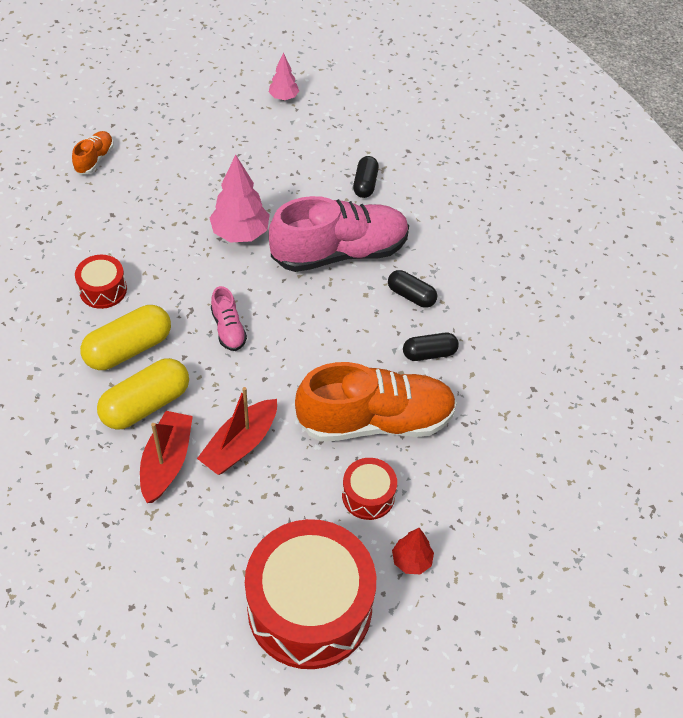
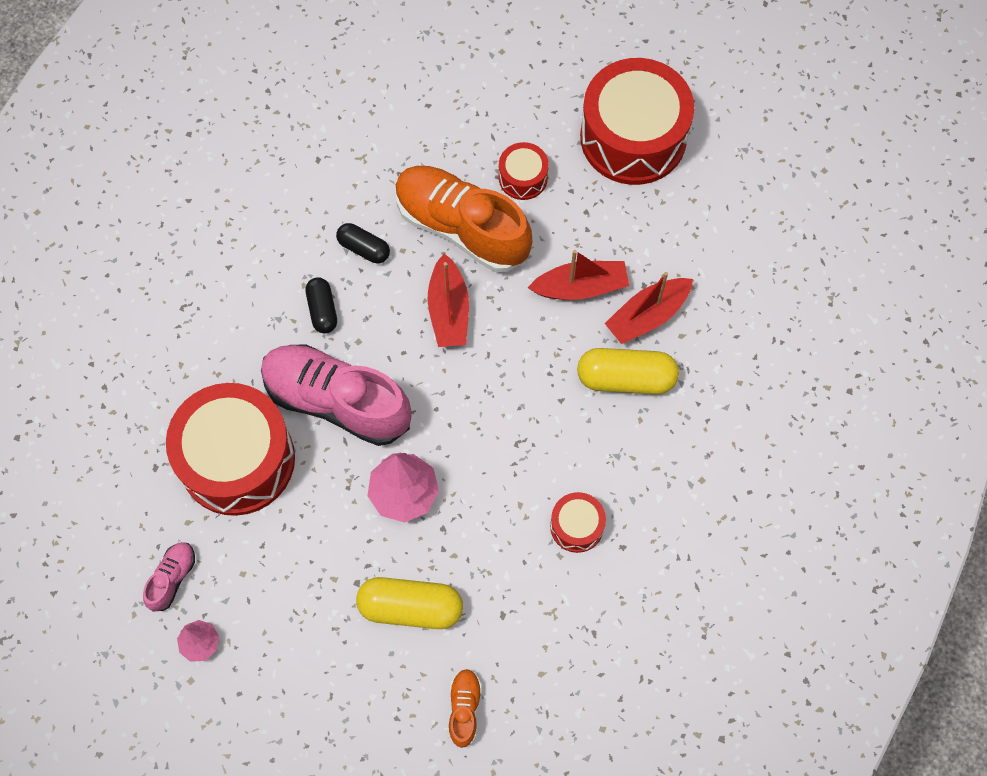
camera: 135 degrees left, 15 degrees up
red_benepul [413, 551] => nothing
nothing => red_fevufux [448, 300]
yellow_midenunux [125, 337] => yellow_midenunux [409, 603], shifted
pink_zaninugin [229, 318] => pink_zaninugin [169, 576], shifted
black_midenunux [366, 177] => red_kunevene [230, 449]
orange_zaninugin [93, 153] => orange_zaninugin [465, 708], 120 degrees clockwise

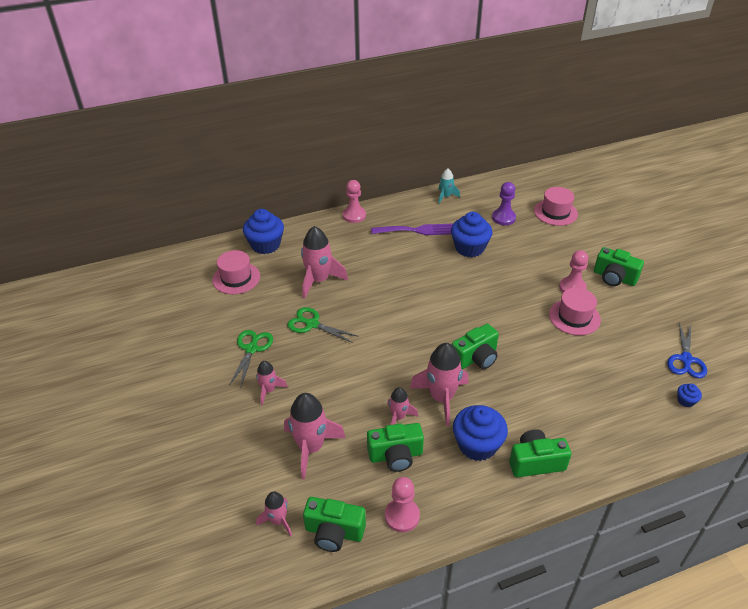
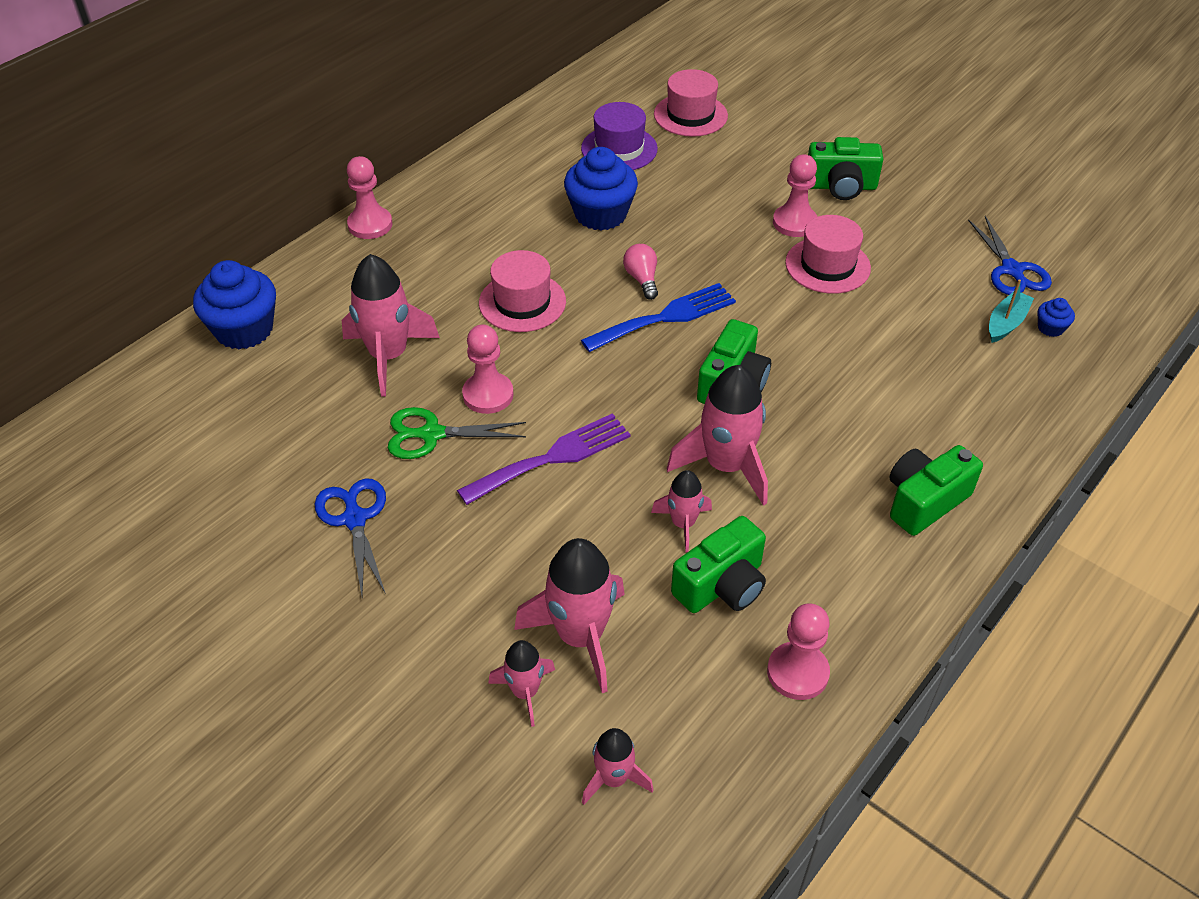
camera: 30 degrees left, 5 degrees up
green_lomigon [334, 524] => nothing
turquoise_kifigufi [449, 186] => nothing
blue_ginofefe [480, 433] => nothing
nothing => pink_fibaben [488, 369]
nothing => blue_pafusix [658, 317]
nothing => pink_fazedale [640, 272]
nothing => turquoise_fevufux [1011, 311]
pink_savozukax [236, 272] => pink_savozukax [522, 291], shifted
pink_kifigufi [272, 383] => pink_kifigufi [521, 683], shifted
purple_pafusix [412, 229] => purple_pafusix [544, 459], shifted
purple_fibaben [504, 203] => purple_savozukax [619, 136]
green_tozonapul [251, 359] => blue_tozonapul [350, 537]

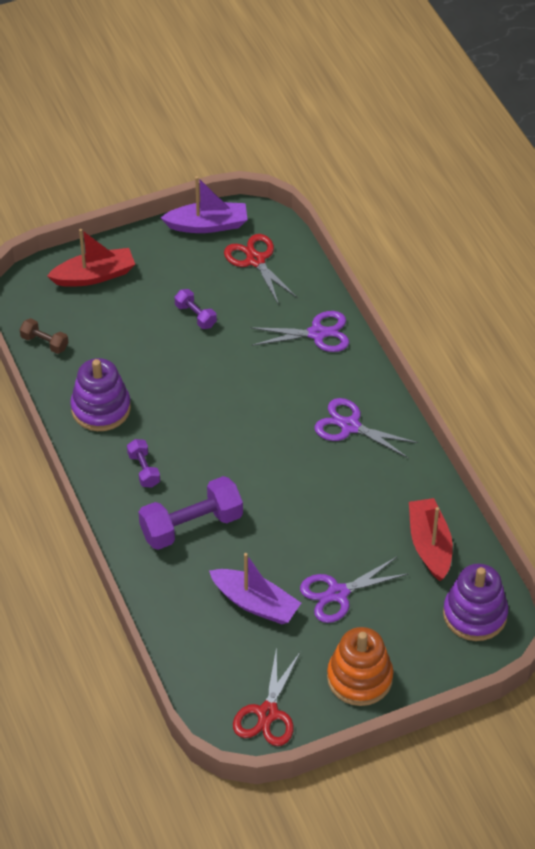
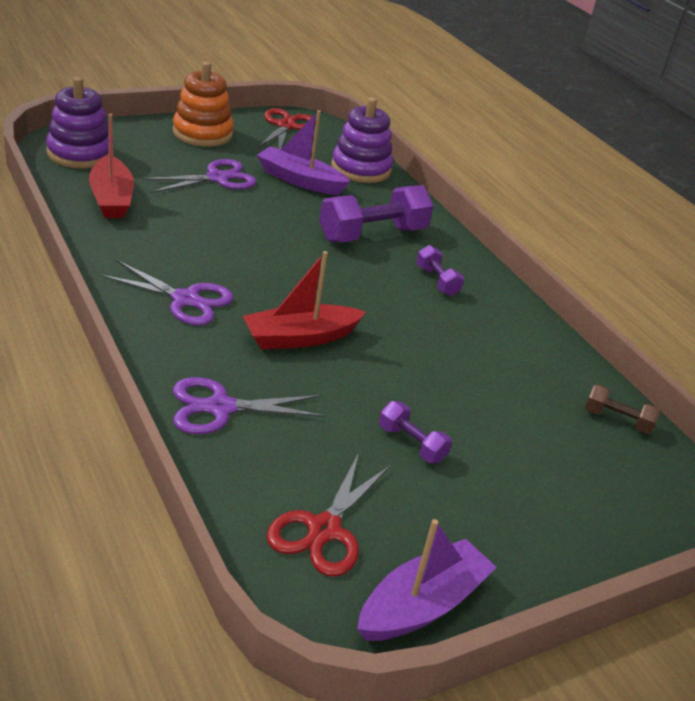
camera: 170 degrees right, 15 degrees down
red_fevufux [91, 258] => red_fevufux [304, 300], shifted
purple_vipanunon [100, 394] => purple_vipanunon [362, 140], shifted
purple_fevufux [204, 204] => purple_fevufux [427, 580], 150 degrees clockwise
red_tozonapul [261, 269] => red_tozonapul [328, 515], 60 degrees clockwise

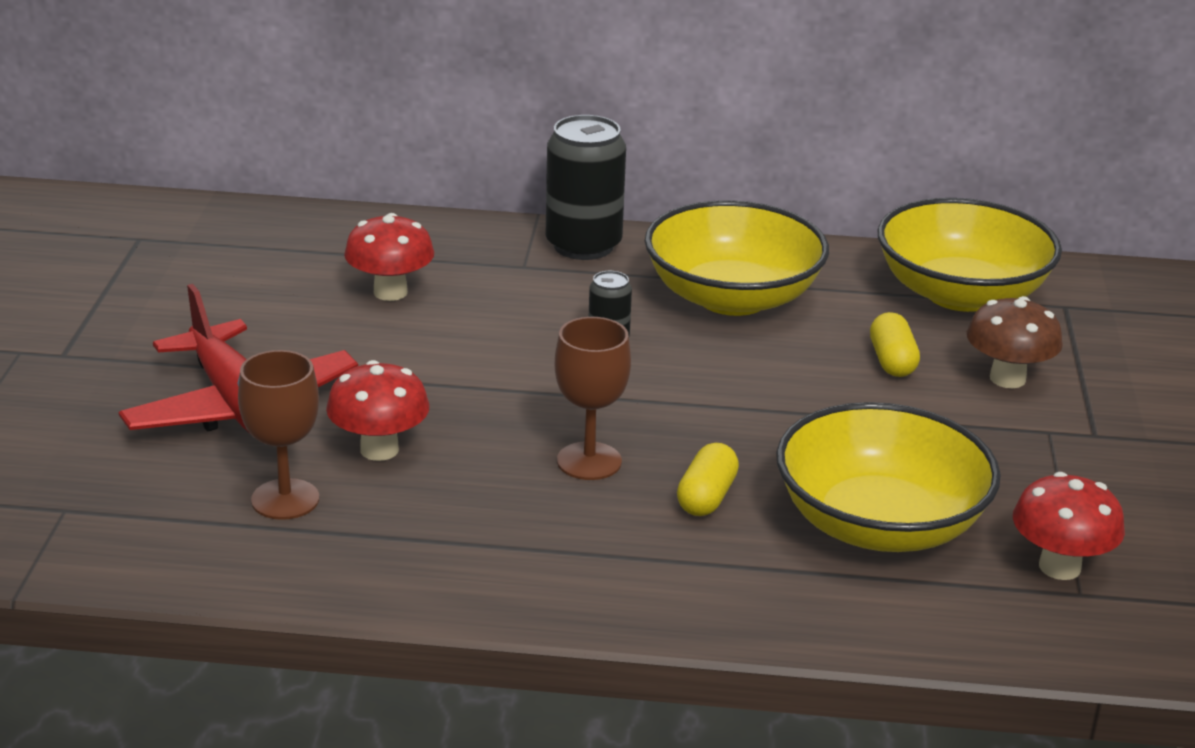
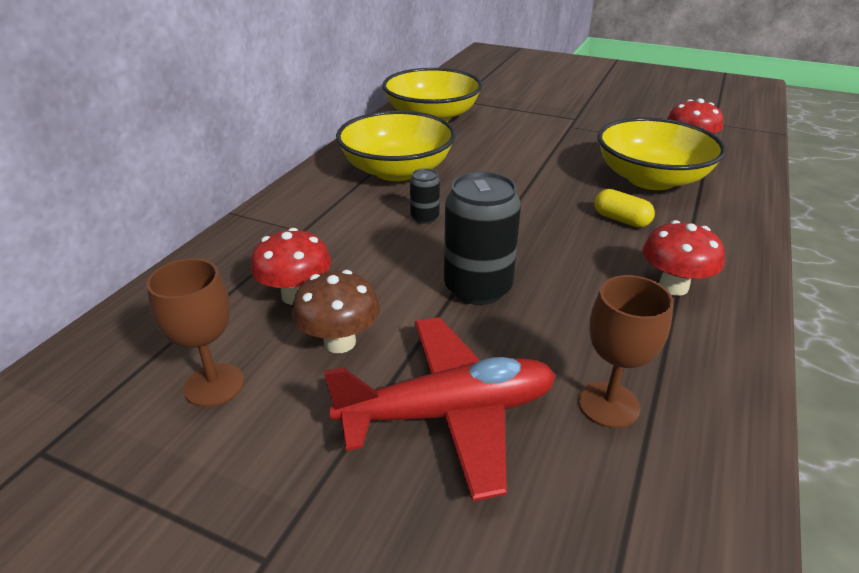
camera: 70 degrees left, 5 degrees up
yellow_midenunux [895, 344] => nothing
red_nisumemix [378, 410] => red_nisumemix [684, 258], shifted
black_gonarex [586, 187] => black_gonarex [482, 238], shifted
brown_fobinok [593, 398] => brown_fobinok [195, 332], shifted
brown_nisumemix [1015, 342] => brown_nisumemix [336, 311], shifted

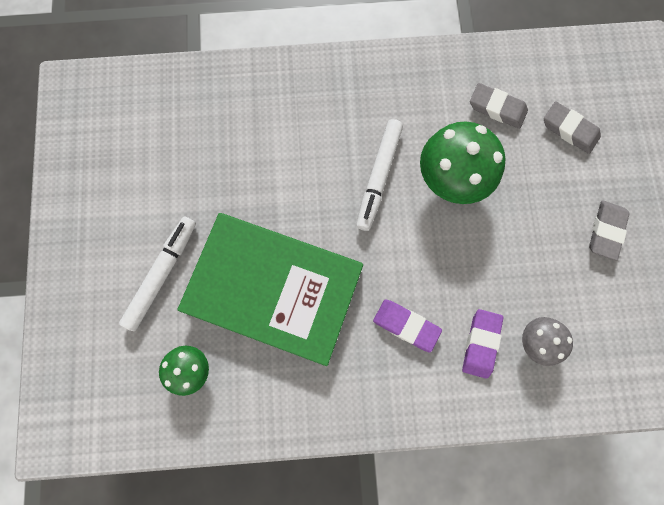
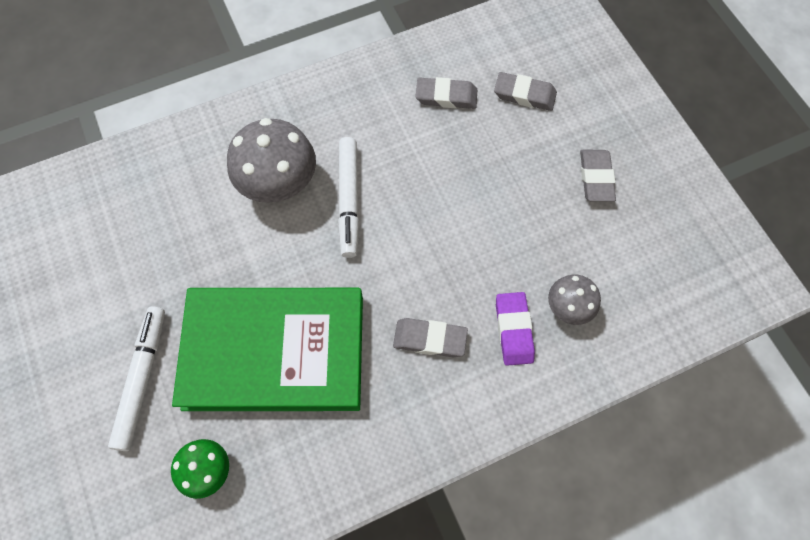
camera: 20 degrees left, 10 degrees down
green_nisumemix [463, 163] => nothing
nothing => grey_nisumemix [271, 160]
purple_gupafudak [407, 326] => grey_gupafudak [430, 337]

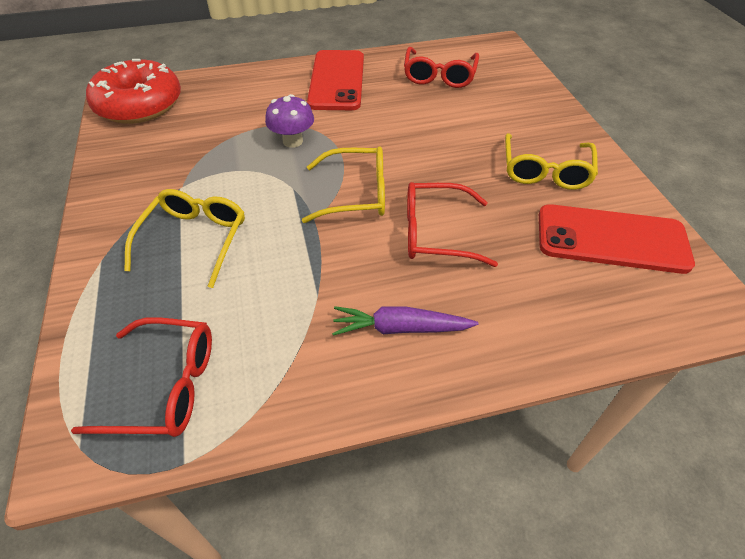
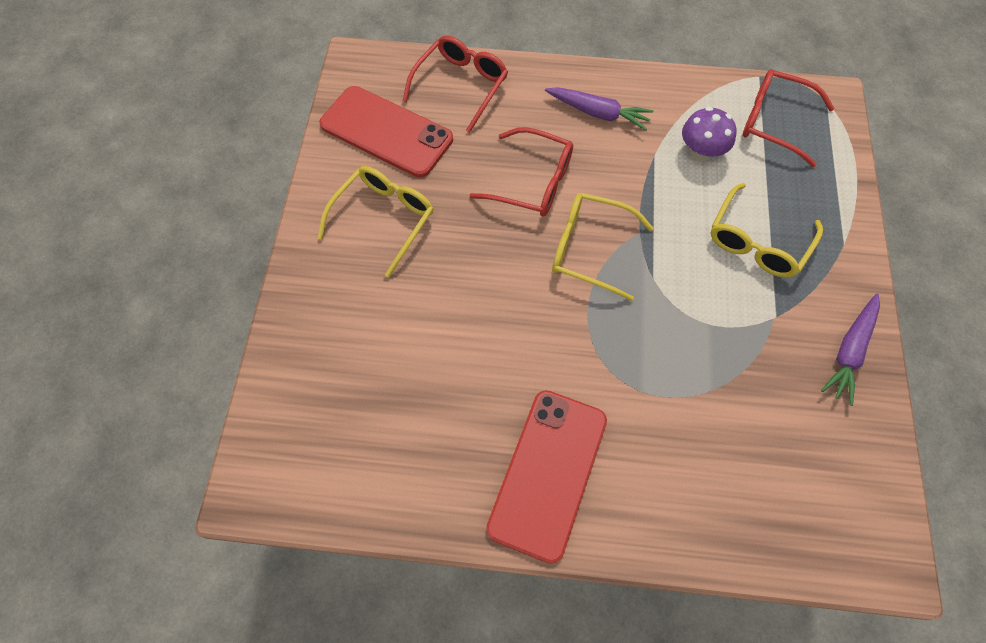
camera: 160 degrees left, 15 degrees up
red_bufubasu [133, 91] => nothing
nothing => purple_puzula [850, 349]
purple_nisumemix [289, 121] => purple_nisumemix [709, 134], shifted
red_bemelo [441, 67] => red_bemelo [455, 84], shifted

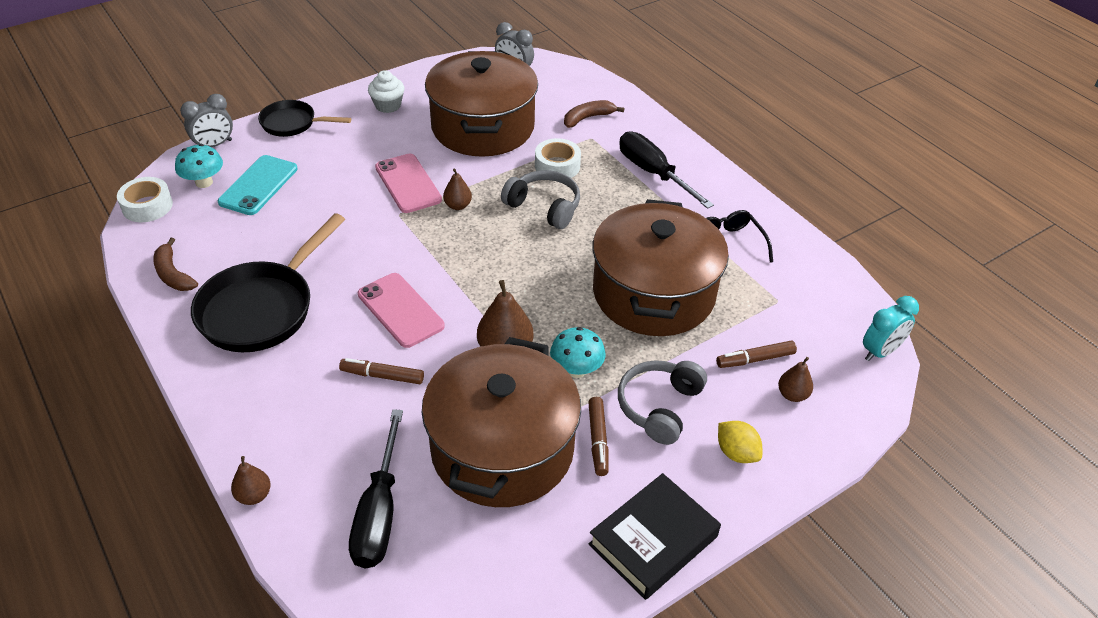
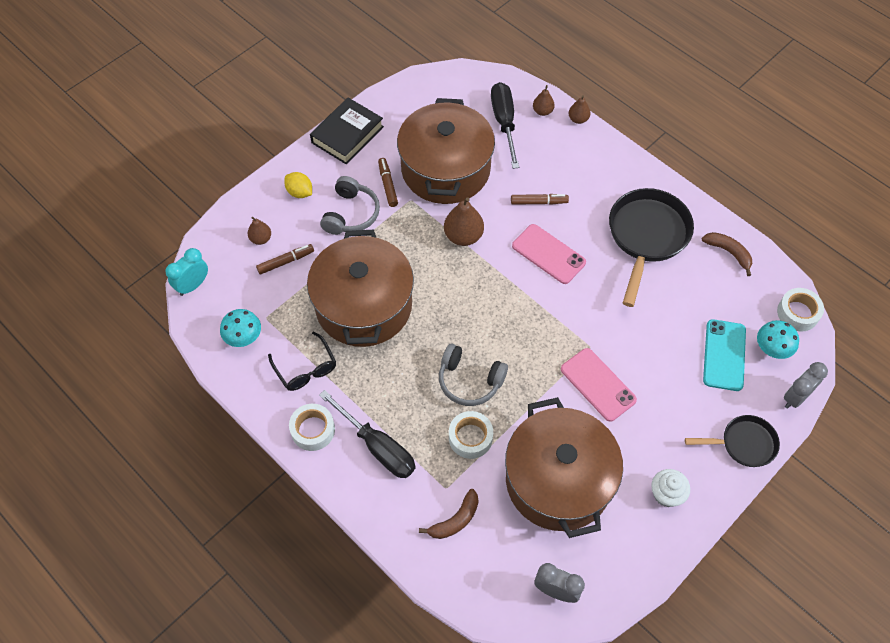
camera: 170 degrees right, 15 degrees up
nothing => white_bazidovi [312, 427]
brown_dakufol [457, 189] => brown_dakufol [544, 100], shifted
turquoise_nisumemix [578, 352] => turquoise_nisumemix [240, 328], shifted

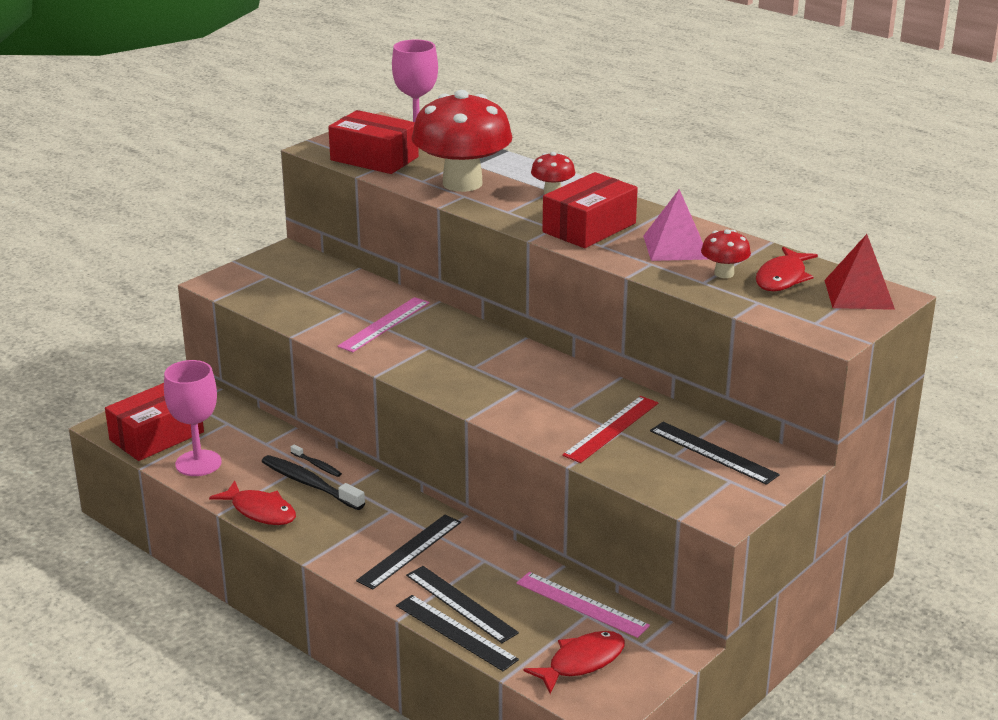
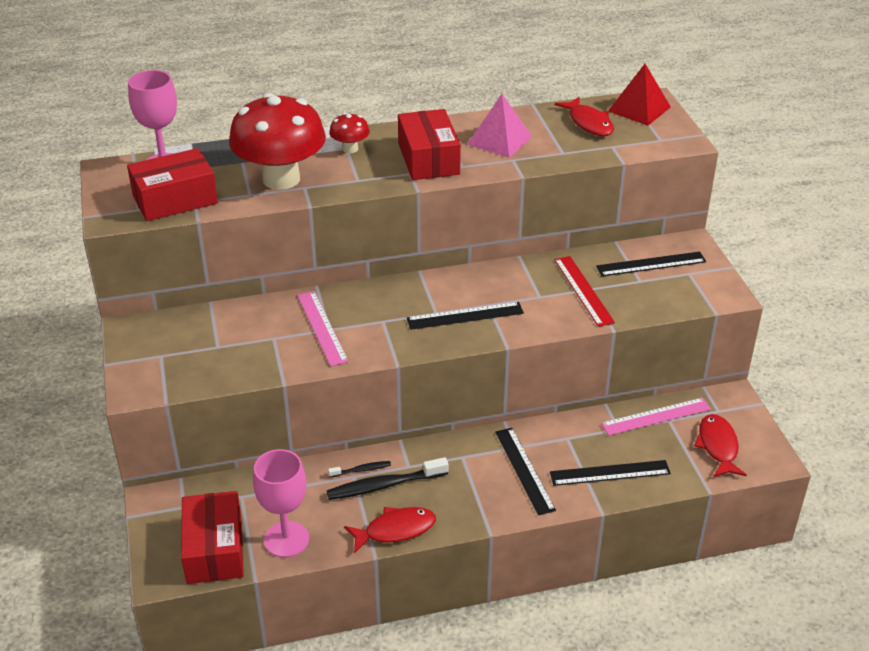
camera: 55 degrees left, 10 degrees up
red_nisumemix [726, 253] => nothing
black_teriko [457, 633] => black_teriko [465, 316], shifted

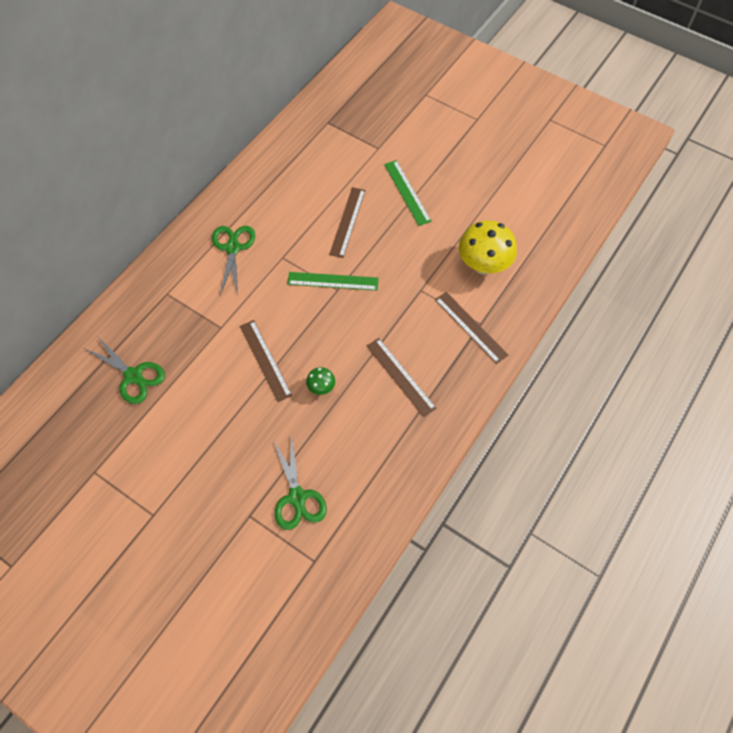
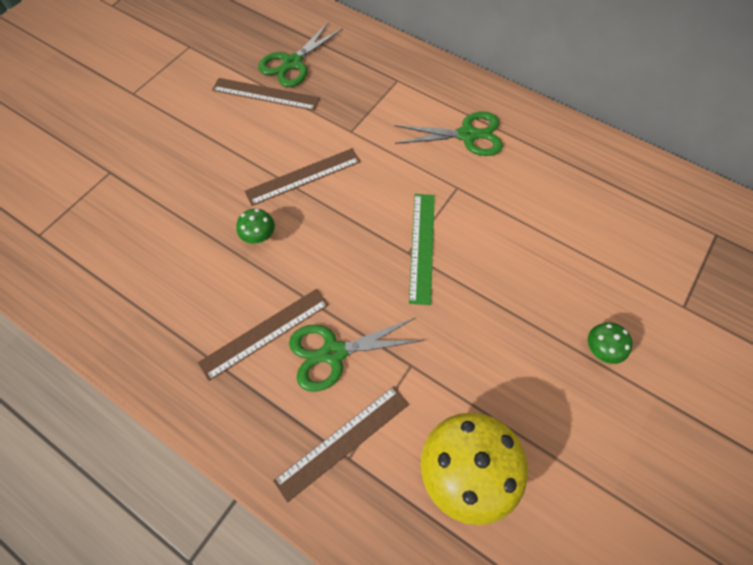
camera: 90 degrees right, 0 degrees up
green_tozonapul [300, 482] => green_tozonapul [356, 355], shifted
brown_teriko [347, 222] => brown_teriko [266, 94], shifted
green_teriko [408, 193] => green_nisumemix [610, 343]

